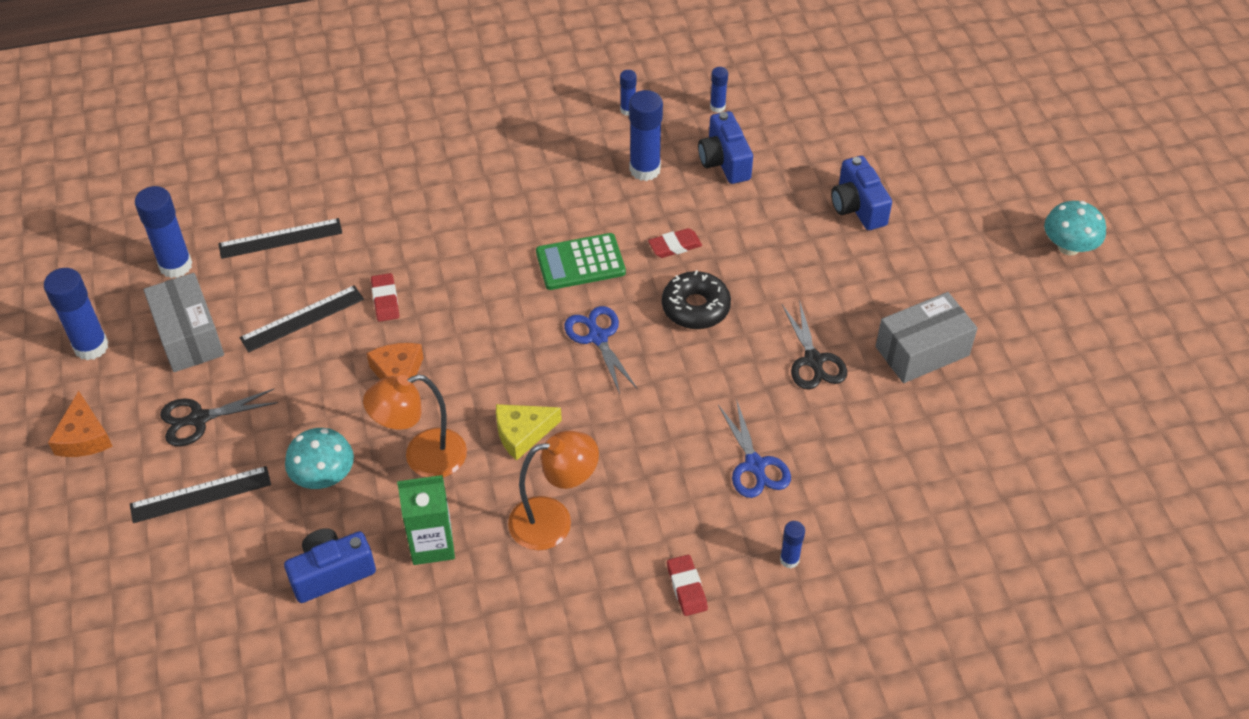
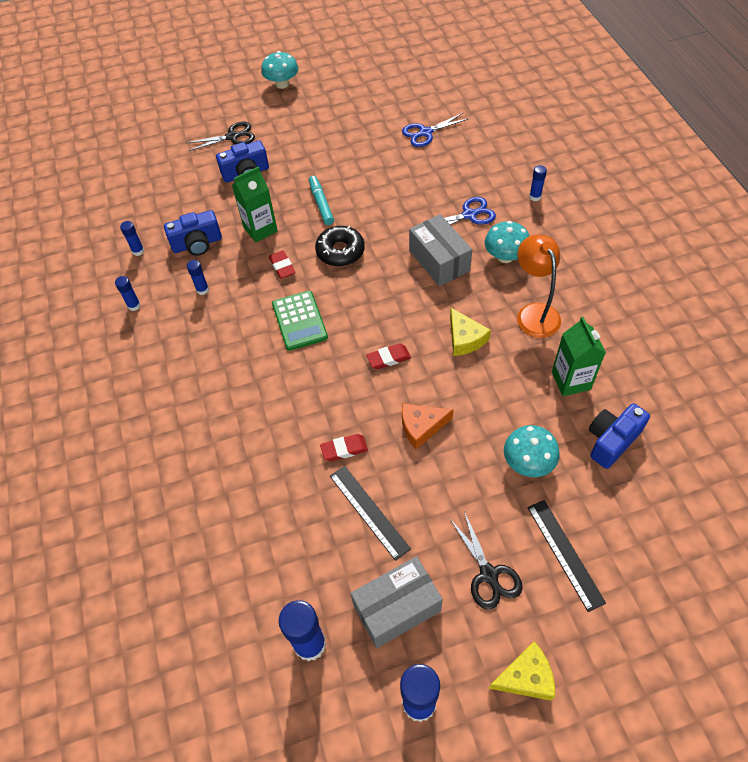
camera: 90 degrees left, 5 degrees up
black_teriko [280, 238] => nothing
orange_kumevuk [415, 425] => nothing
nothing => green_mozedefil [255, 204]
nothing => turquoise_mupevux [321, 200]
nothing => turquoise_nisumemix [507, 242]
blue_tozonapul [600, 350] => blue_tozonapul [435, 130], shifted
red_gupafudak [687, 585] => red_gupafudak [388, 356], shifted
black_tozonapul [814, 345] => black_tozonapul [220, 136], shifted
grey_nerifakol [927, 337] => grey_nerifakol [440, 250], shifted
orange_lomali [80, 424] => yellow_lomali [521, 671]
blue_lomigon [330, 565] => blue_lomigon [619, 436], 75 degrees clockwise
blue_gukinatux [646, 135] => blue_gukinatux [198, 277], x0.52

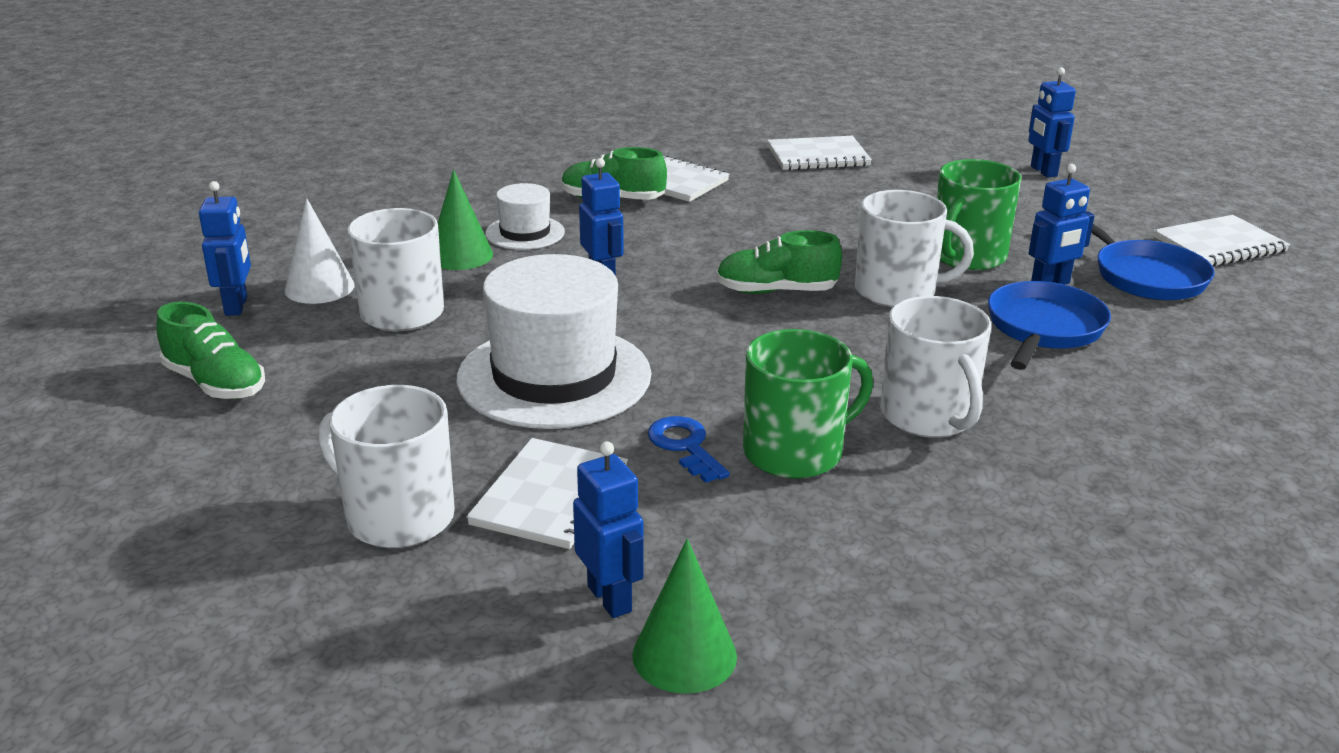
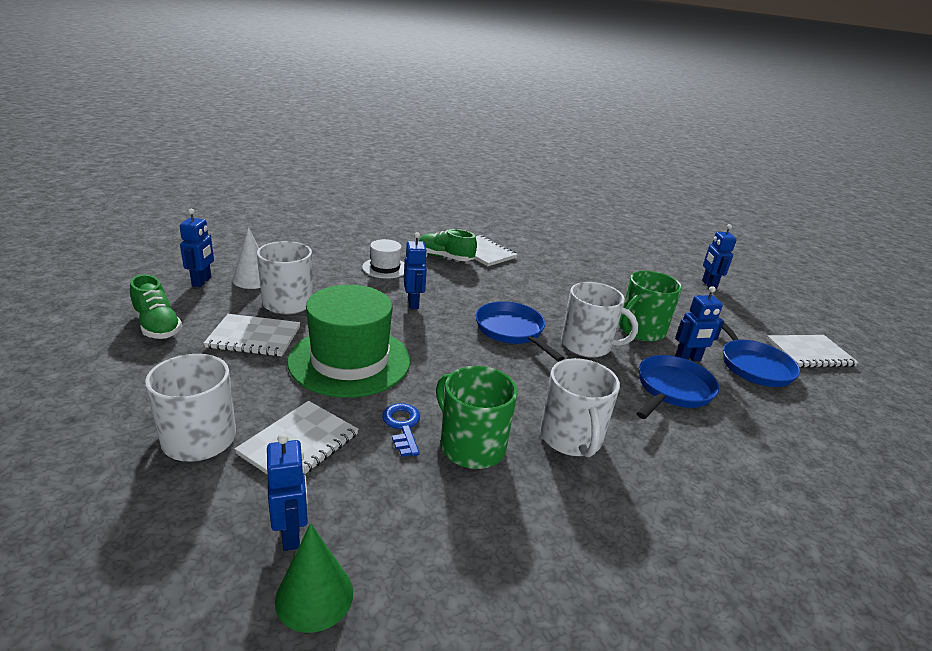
camera: 10 degrees right, 0 degrees up
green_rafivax [465, 220] => nothing
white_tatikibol [819, 153] => white_tatikibol [251, 335], shifted
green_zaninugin [779, 262] => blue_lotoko [520, 331]
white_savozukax [554, 341] => green_savozukax [348, 341]
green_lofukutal [808, 404] => green_lofukutal [477, 417], 120 degrees counterclockwise

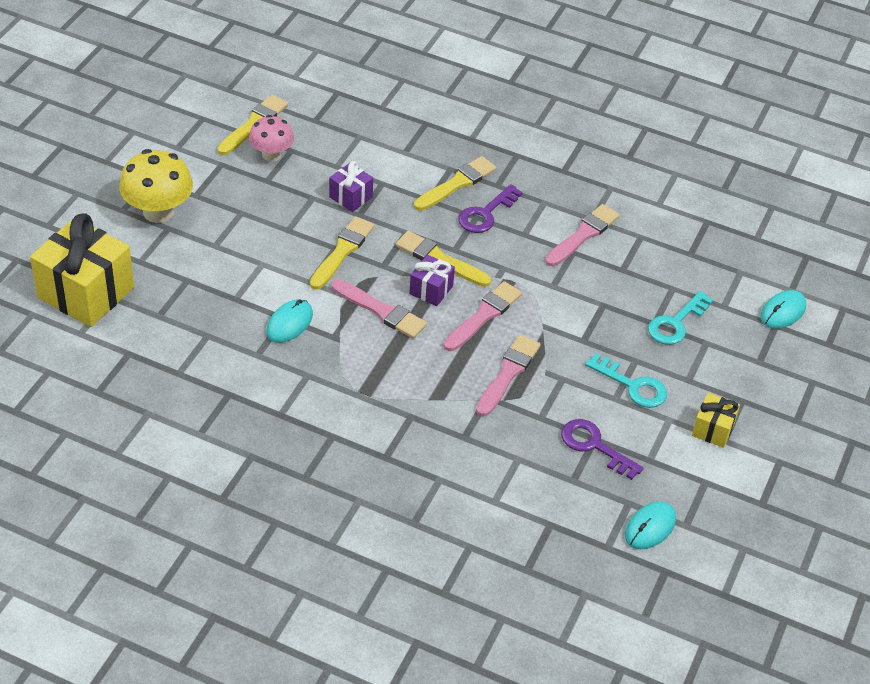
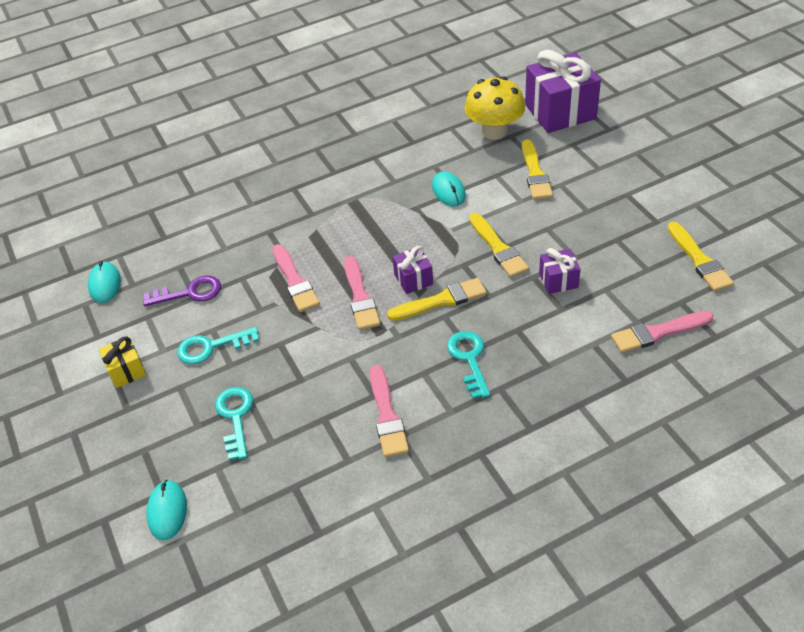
camera: 135 degrees right, 0 degrees up
pink_nisumemix [271, 138] => nothing
yellow_nisumemix [156, 186] => yellow_nisumemix [495, 108], shifted
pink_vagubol [379, 309] => pink_vagubol [662, 332], shifted
yellow_vagubol [455, 183] => yellow_vagubol [537, 169], shifted
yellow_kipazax [82, 270] => purple_kipazax [563, 91]
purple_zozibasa [490, 208] => turquoise_zozibasa [468, 365]

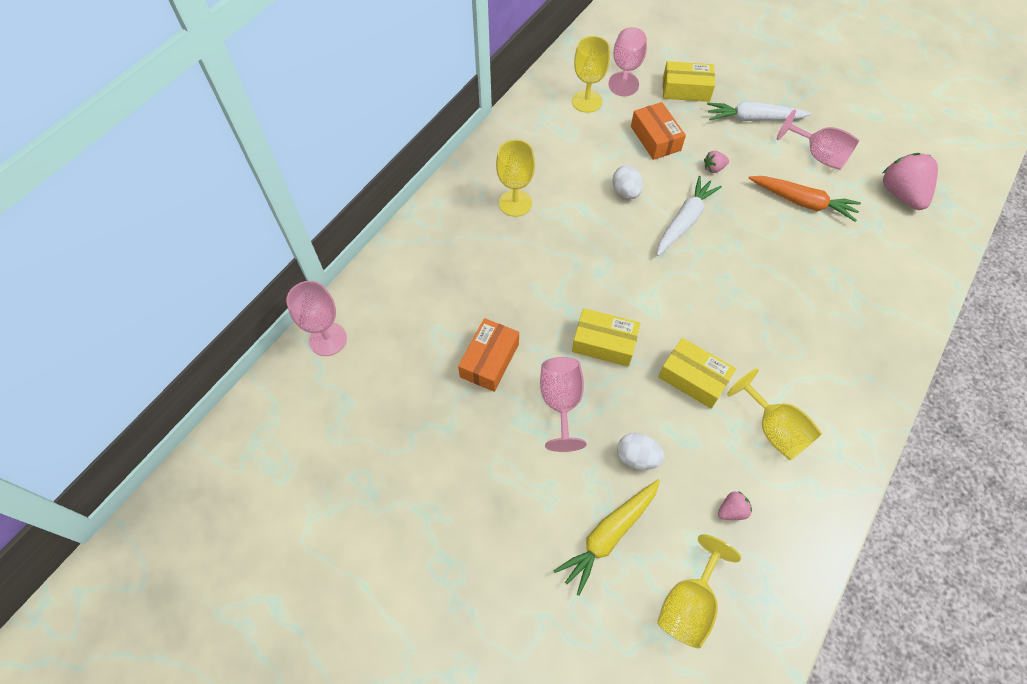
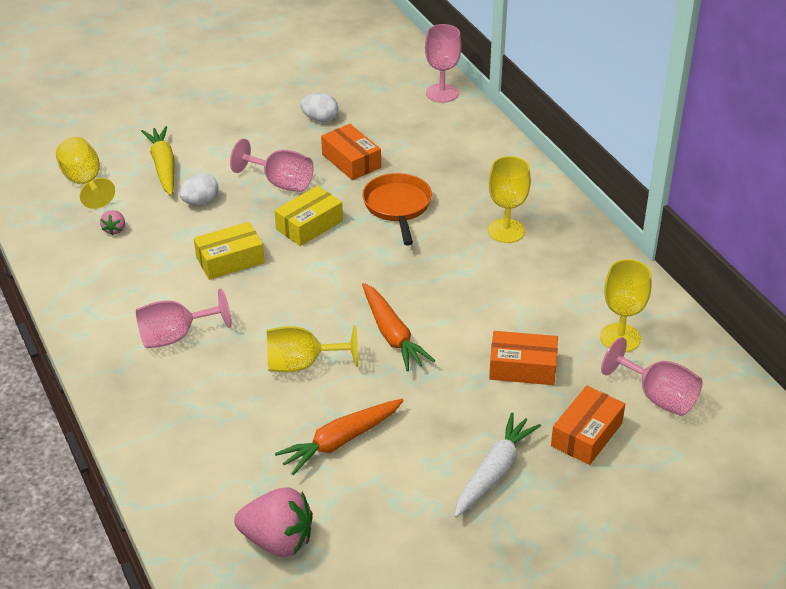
camera: 120 degrees right, 20 degrees down
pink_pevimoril [716, 162] => nothing
nothing => orange_lotoko [397, 209]
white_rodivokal [627, 182] => white_rodivokal [319, 107], shifted
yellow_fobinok [774, 414] => yellow_fobinok [312, 348], shifted
pink_fobinok [818, 140] => pink_fobinok [184, 318], shifted
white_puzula [689, 216] => orange_puzula [398, 327]
yellow_nerifakol [689, 81] => orange_nerifakol [588, 425]

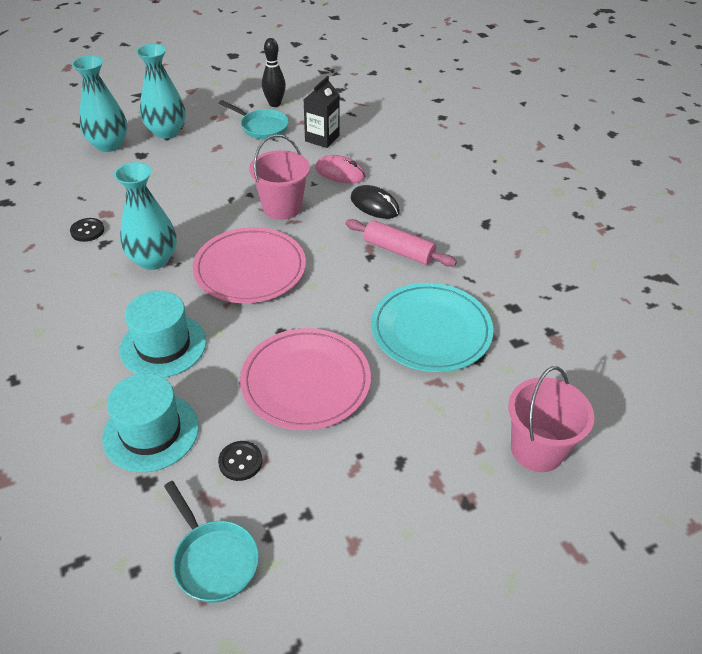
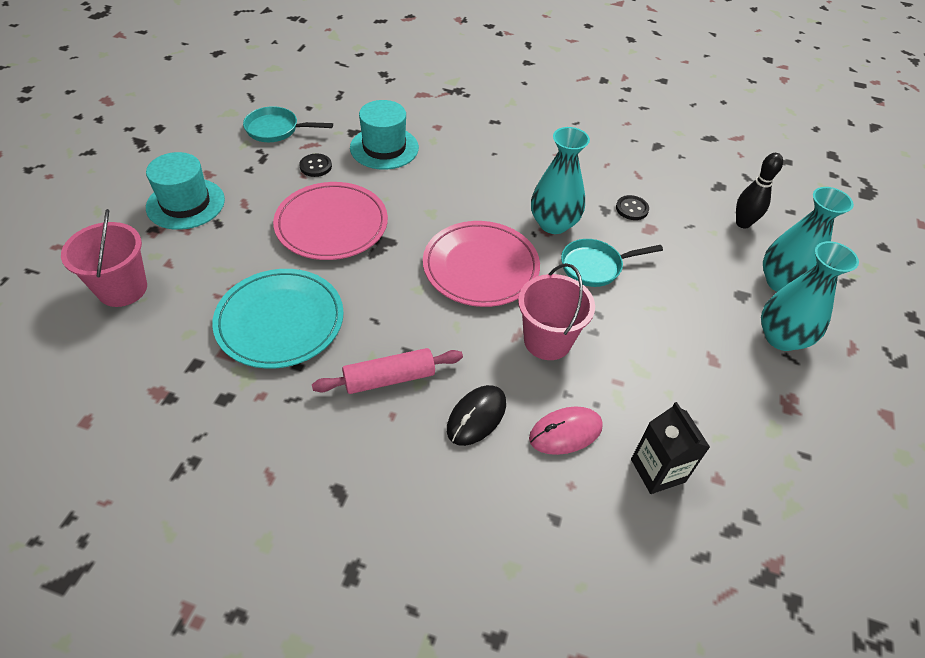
camera: 130 degrees right, 5 degrees up
turquoise_savozukax [163, 334] => turquoise_savozukax [185, 191], shifted
turquoise_lotoko [254, 119] => turquoise_lotoko [612, 263], shifted
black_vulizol [274, 72] => black_vulizol [759, 191], shifted
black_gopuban [375, 202] => black_gopuban [476, 415], 45 degrees counterclockwise

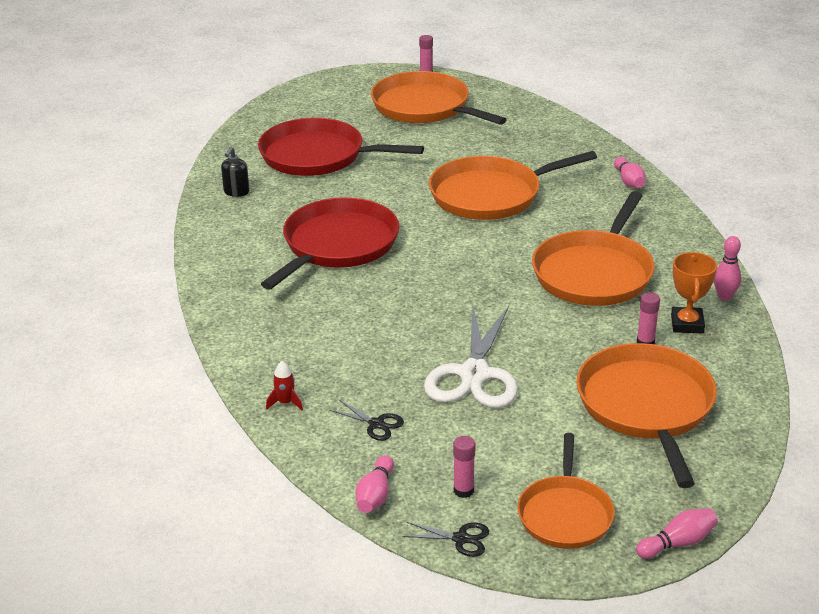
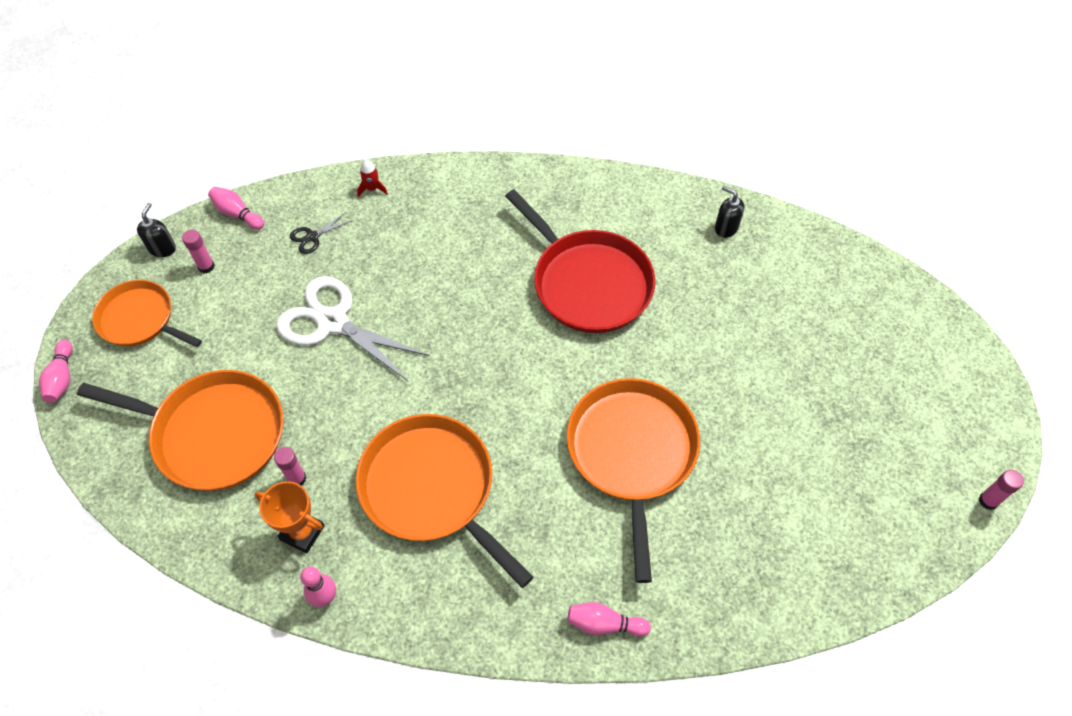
camera: 110 degrees right, 25 degrees up
red_lotoko [341, 147] => nothing
orange_lotoko [439, 98] => nothing
black_tozonapul [445, 539] => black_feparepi [156, 230]

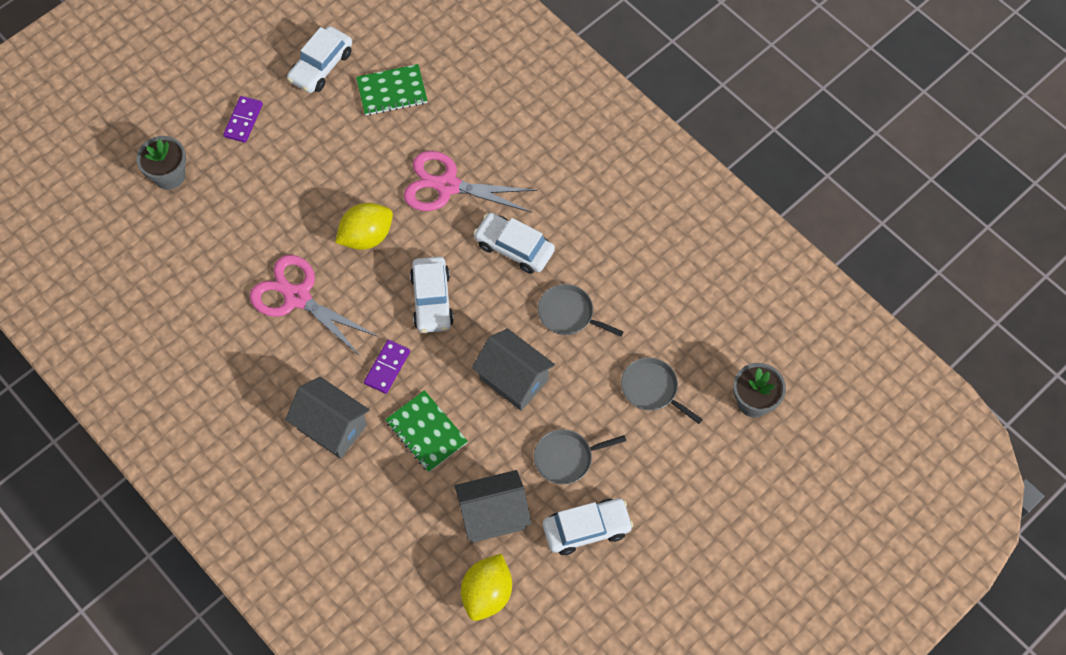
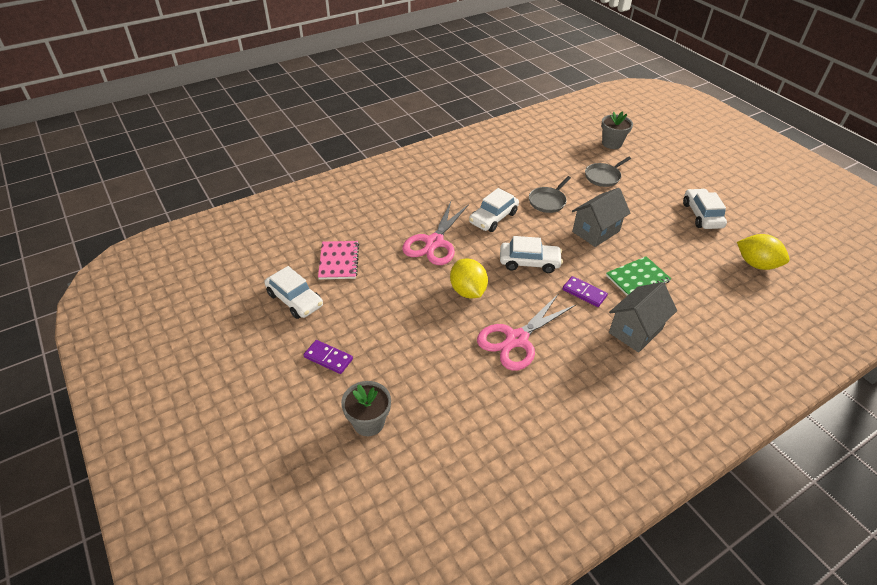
camera: 80 degrees left, 20 degrees down
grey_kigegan [493, 506] => nothing
grey_lotoko [580, 456] => nothing
green_tatikibol [392, 90] => pink_tatikibol [338, 260]

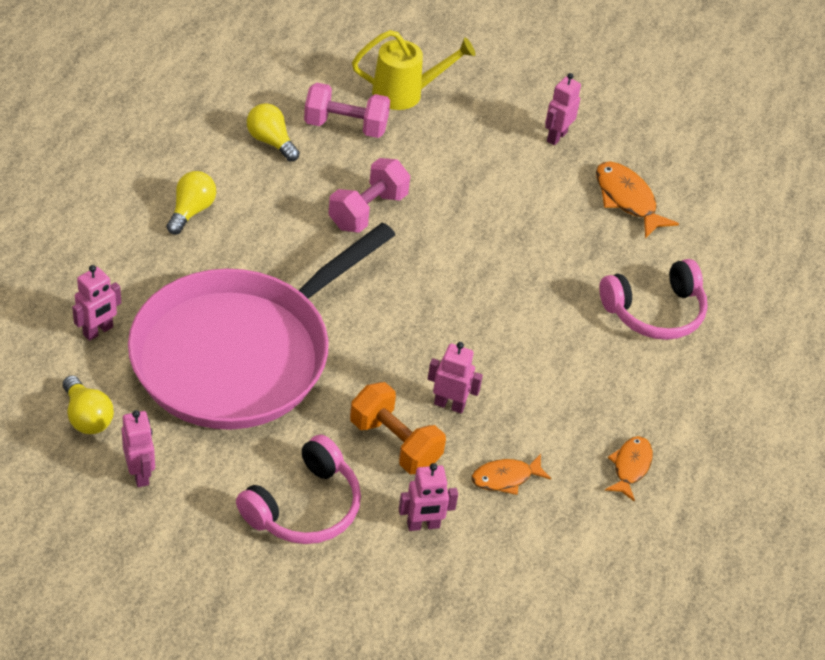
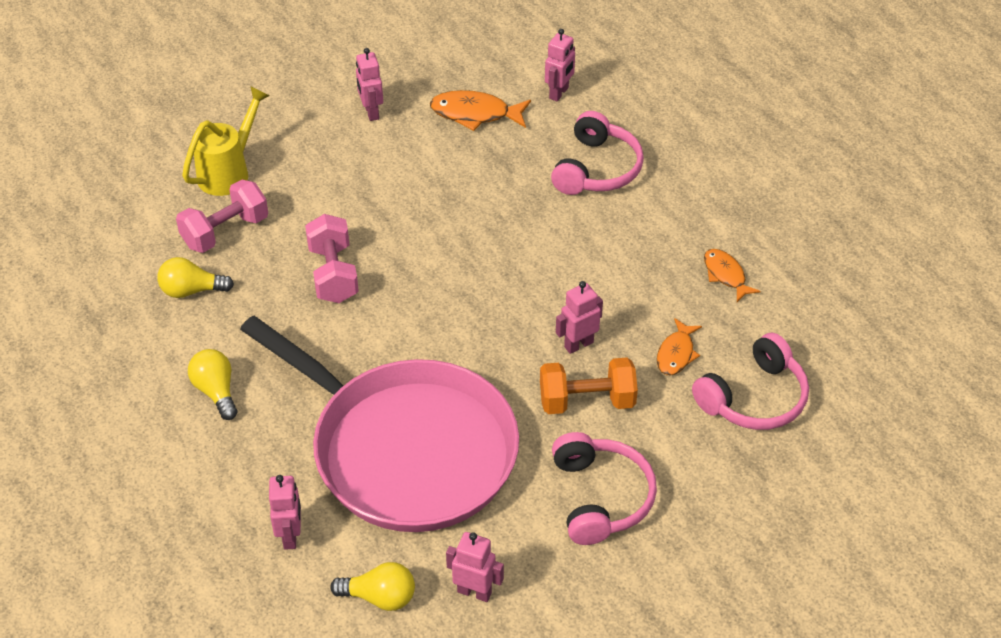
camera: 45 degrees left, 0 degrees up
nothing => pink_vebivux [750, 381]
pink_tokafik [428, 497] => pink_tokafik [560, 65], shifted
pink_lotoko [261, 326] => pink_lotoko [379, 424], 45 degrees counterclockwise

